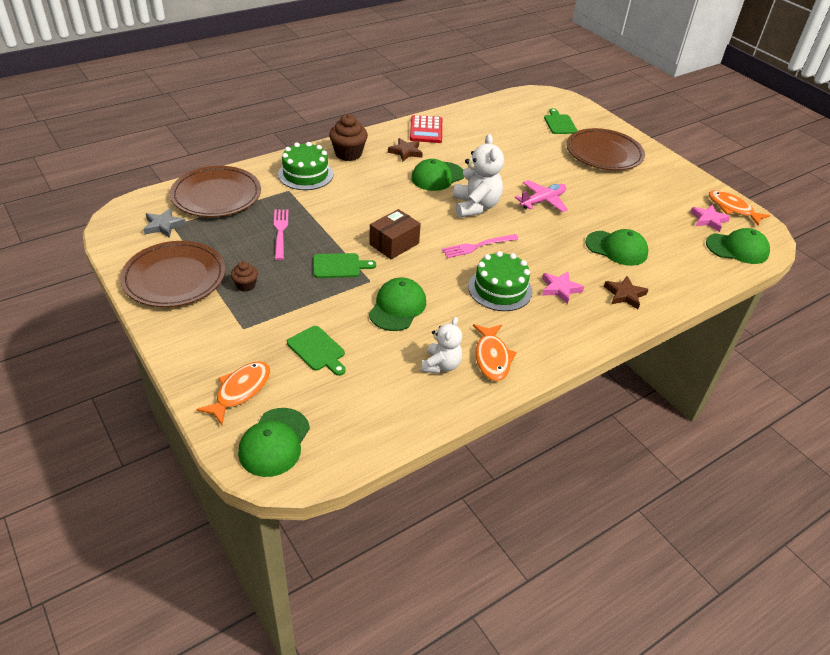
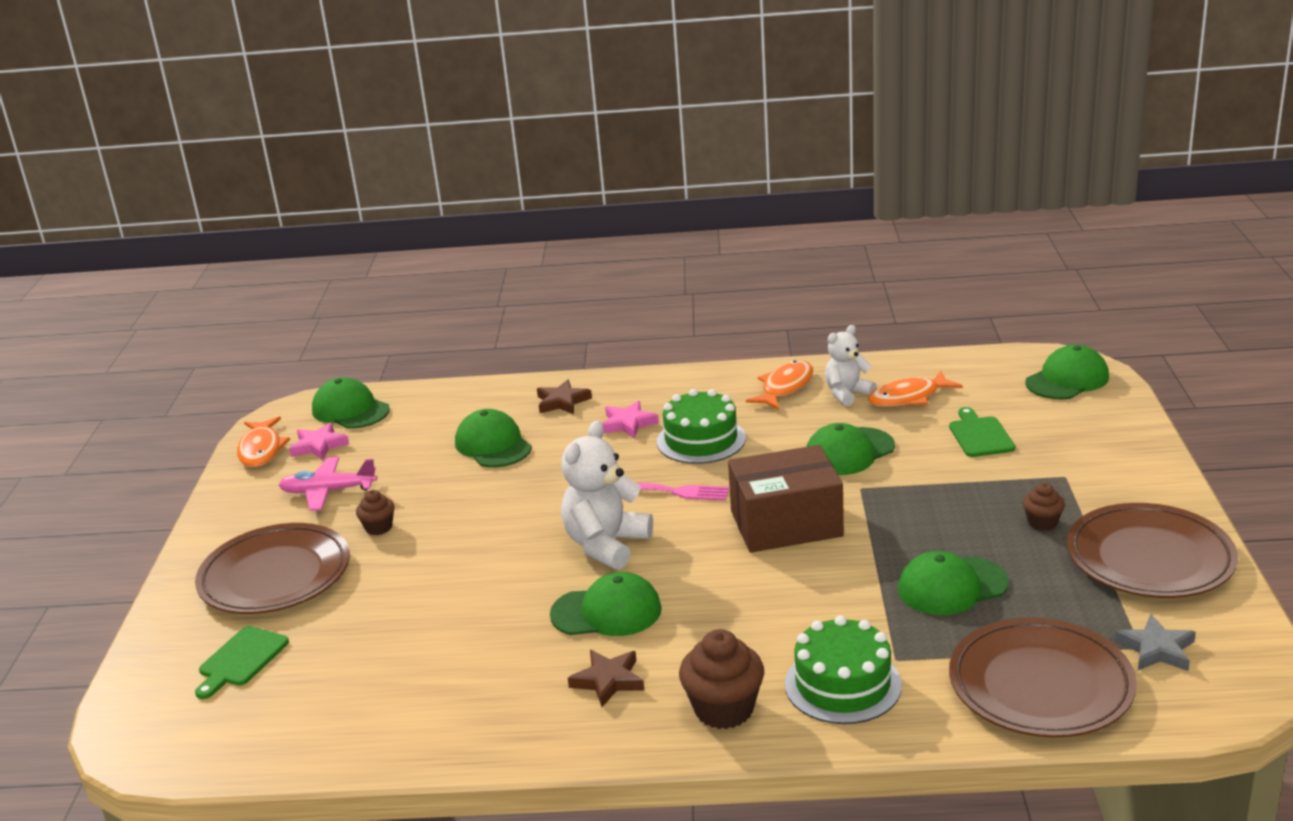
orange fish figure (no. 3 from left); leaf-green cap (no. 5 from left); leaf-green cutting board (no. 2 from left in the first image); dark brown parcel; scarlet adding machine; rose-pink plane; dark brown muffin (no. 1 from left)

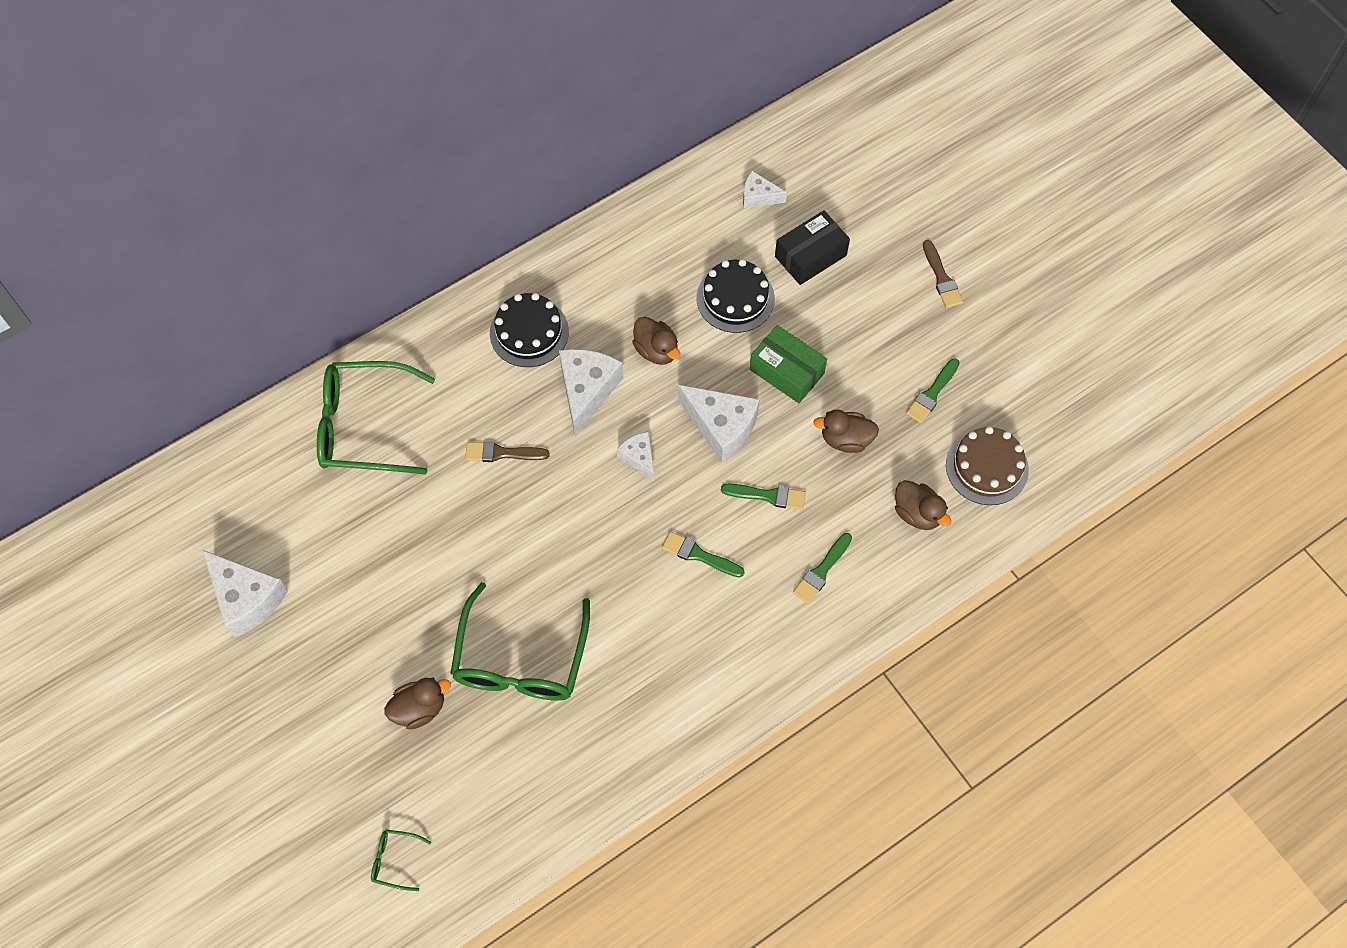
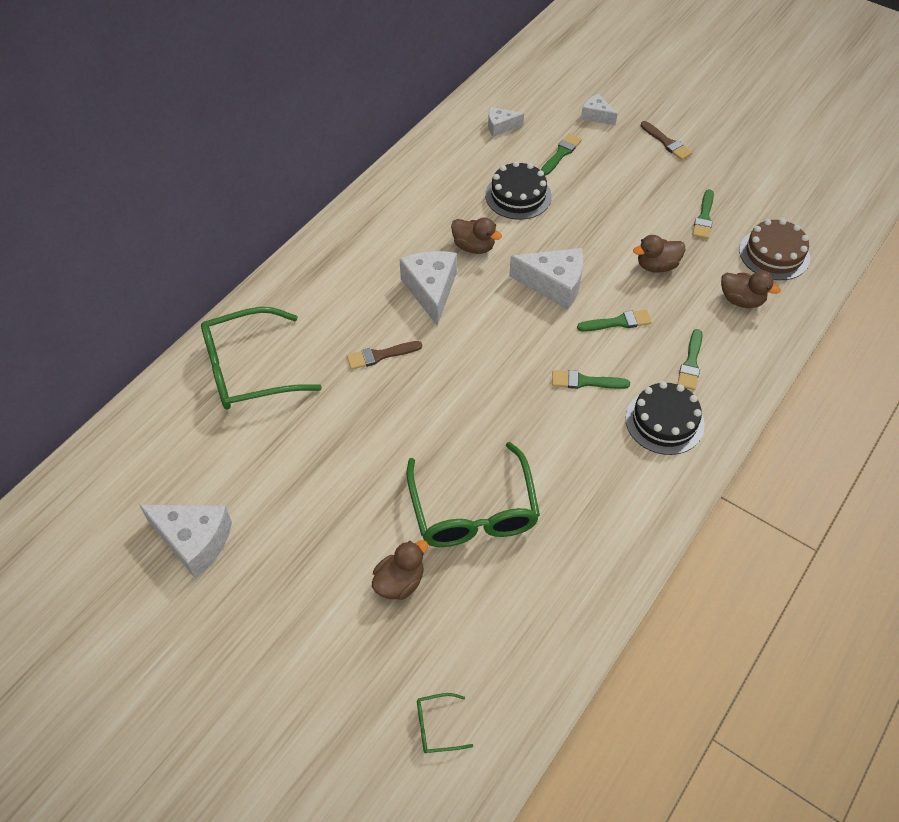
ebony cake (no. 2 from left); snow-white piece of cheese (no. 5 from left); leaf-green parcel; leaf-green brush (no. 1 from left)

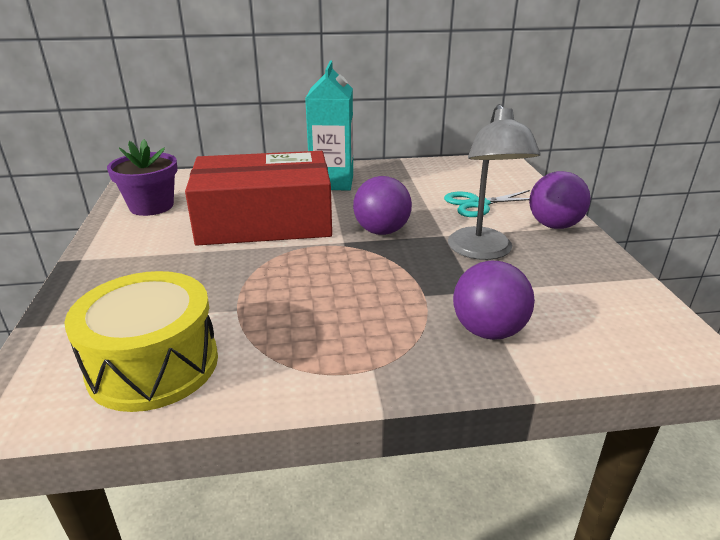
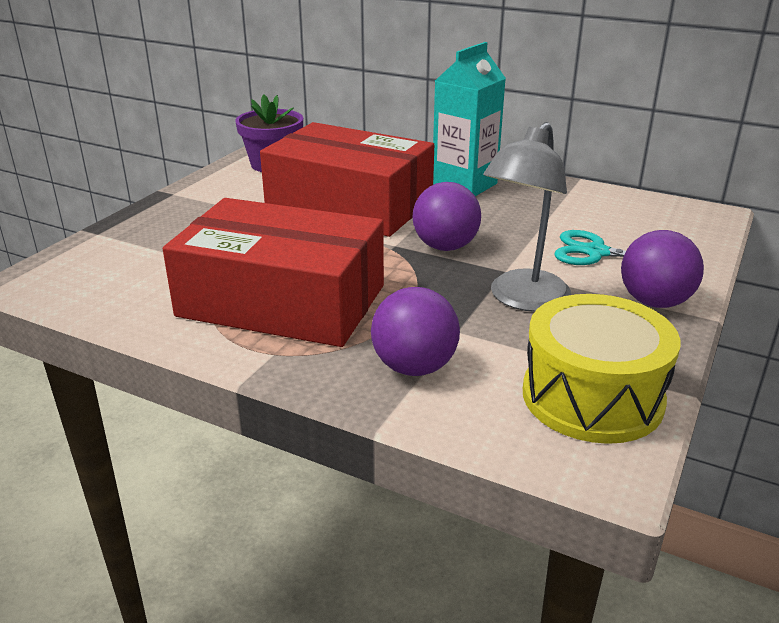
bright yellow snare drum; scarlet parcel (no. 1 from left)

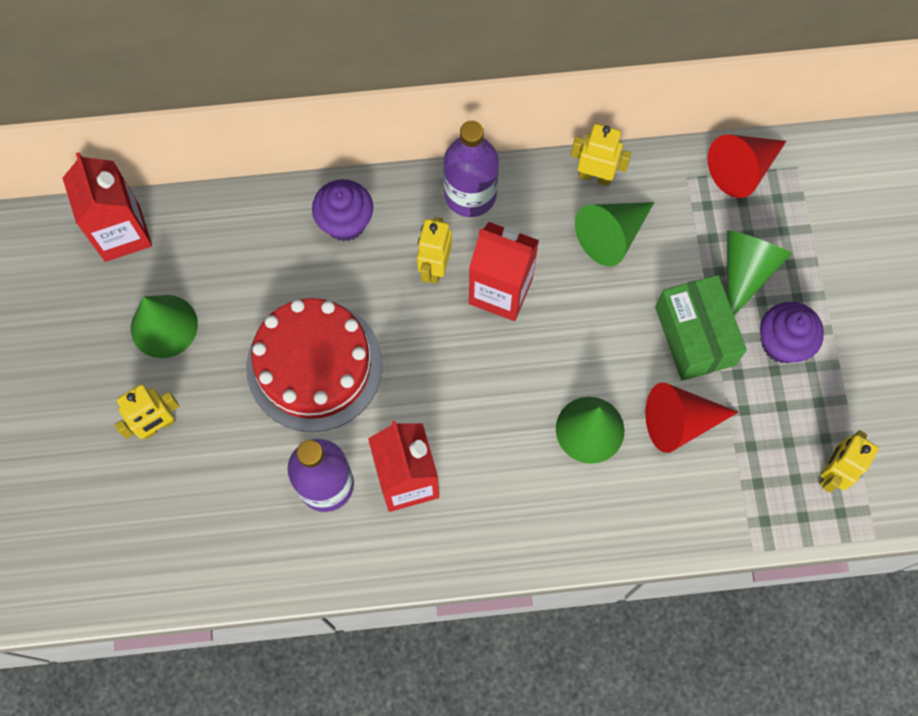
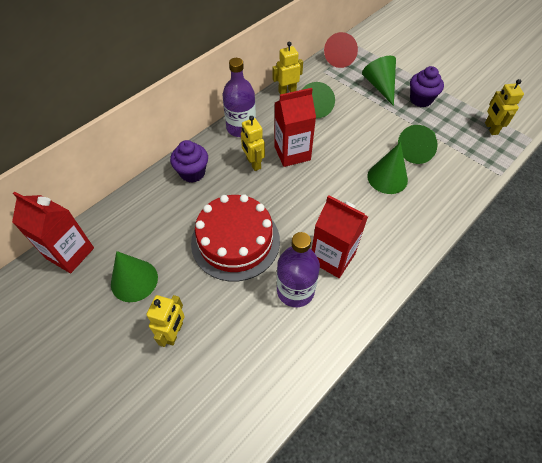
leaf-green cone (no. 5 from left); leaf-green parcel

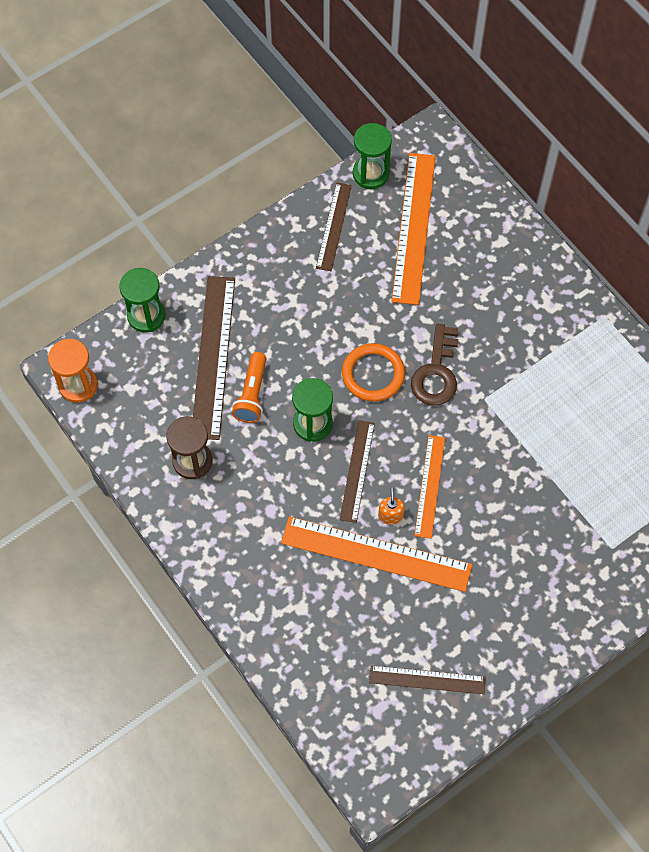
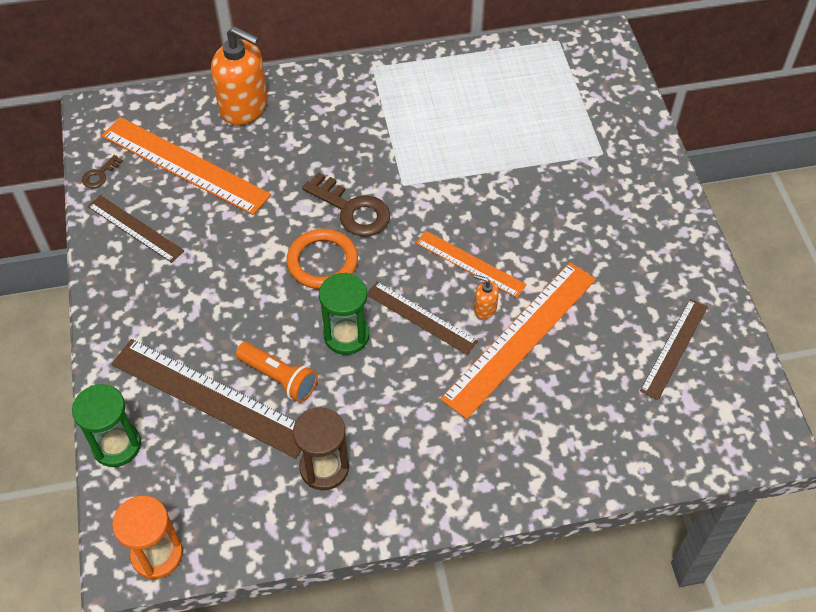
dark brown latchkey (no. 1 from left); orange soap pump (no. 1 from left)

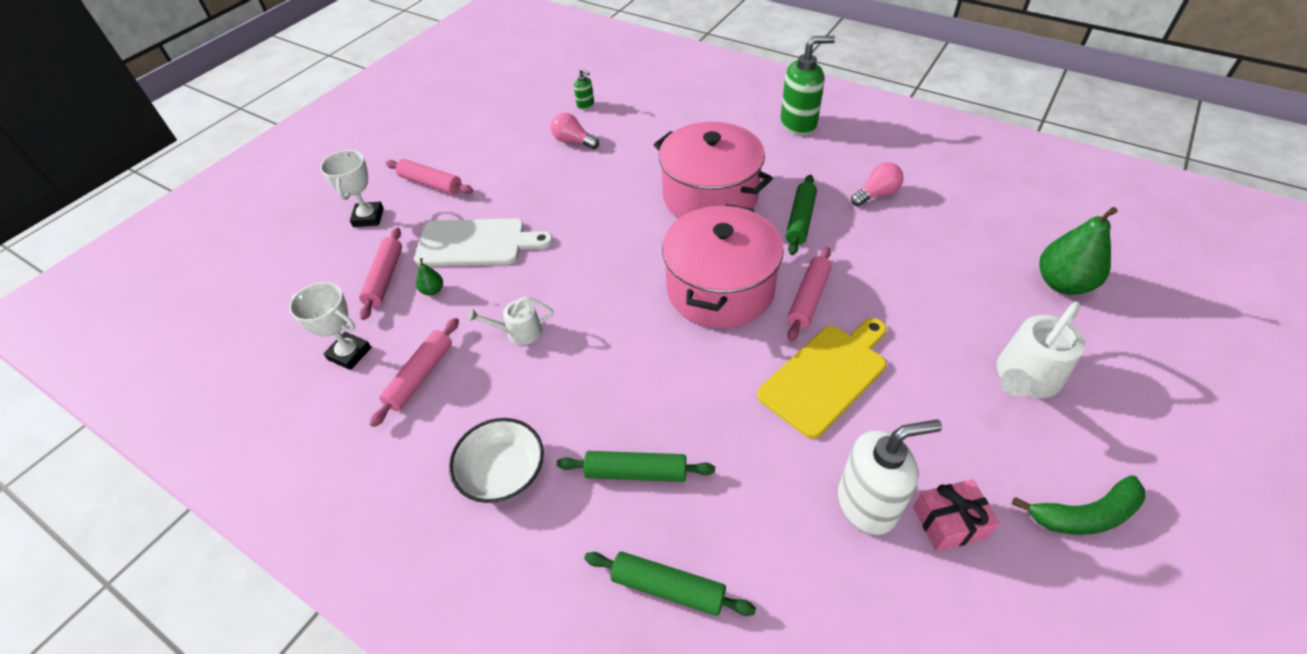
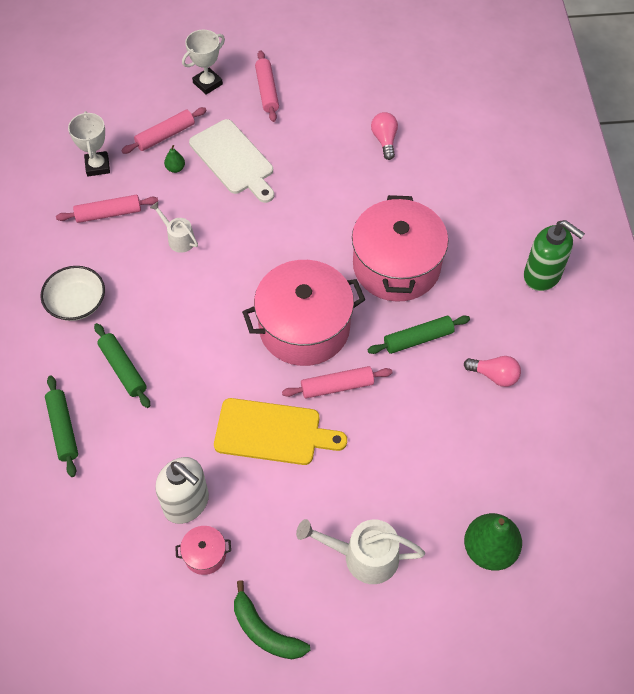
leaf-green soap pump (no. 1 from left in the first image); rose-pink pot (no. 1 from left)

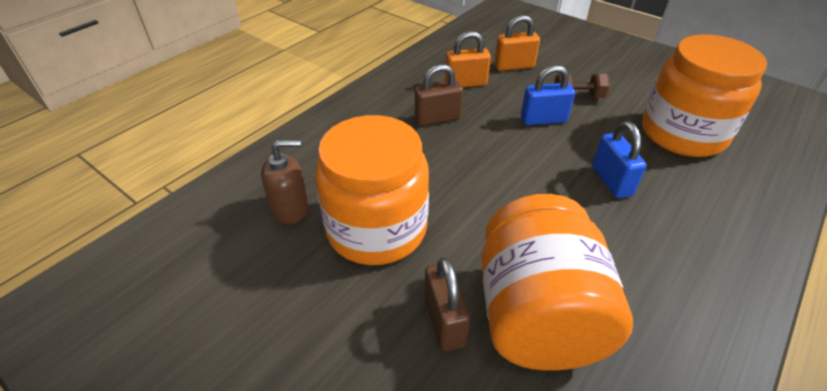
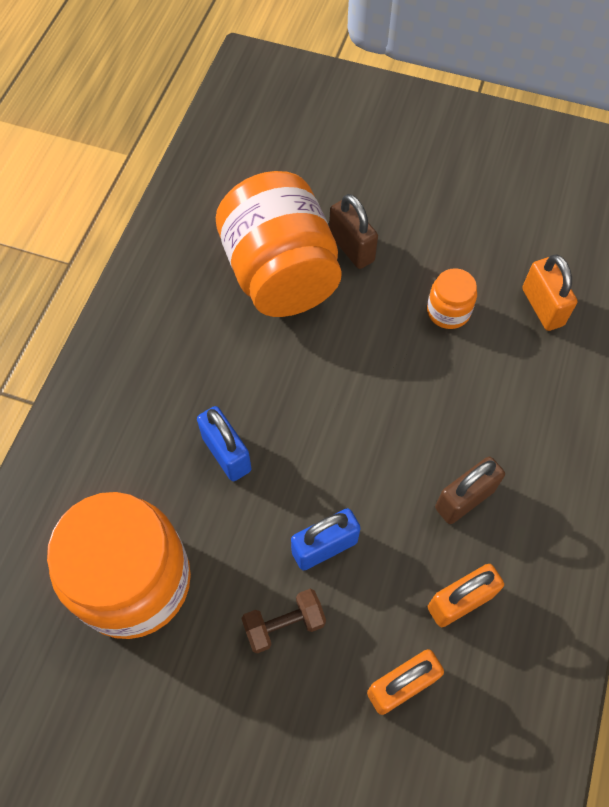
orange lock (no. 3 from left); orange preserve jar (no. 3 from left)

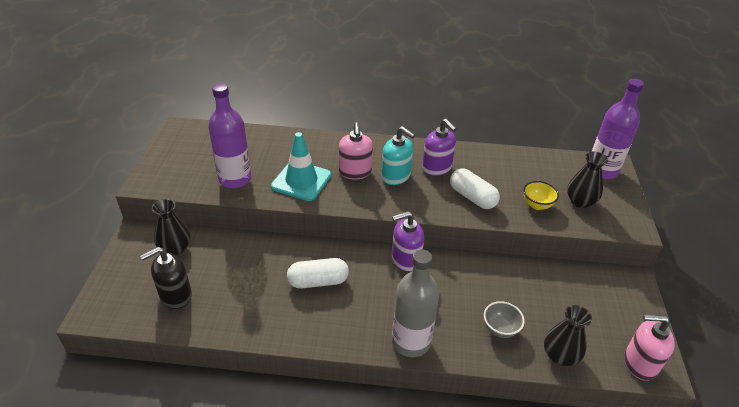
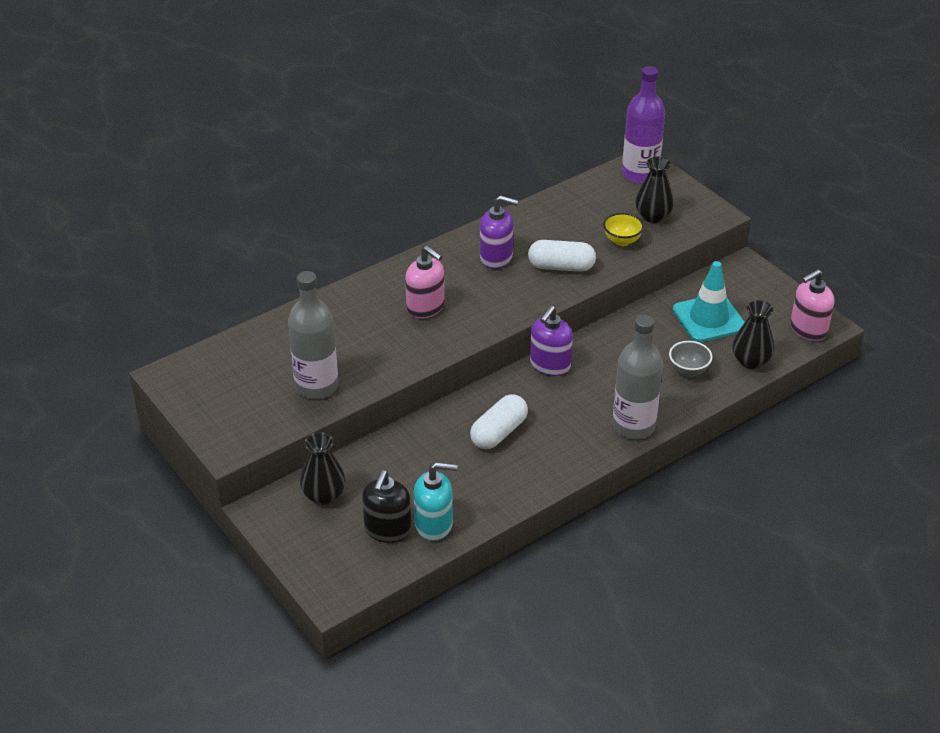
gray flask (no. 1 from left); aqua safety cone; aqua soap pump

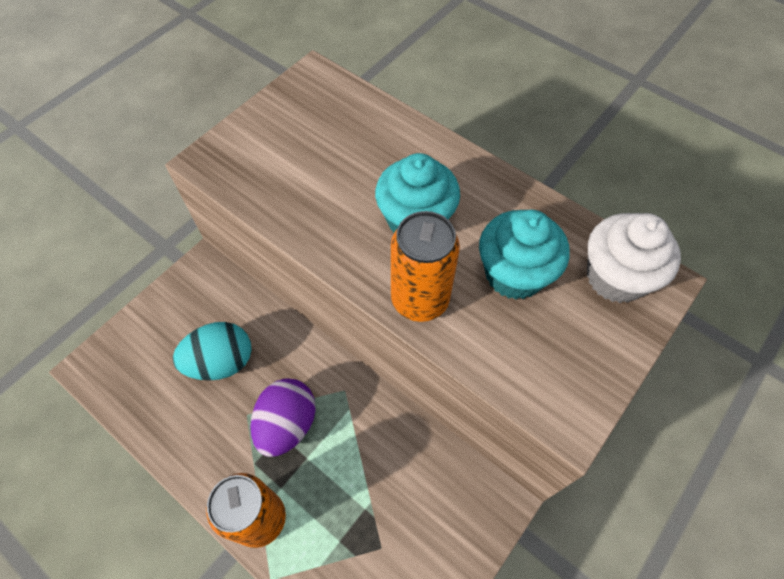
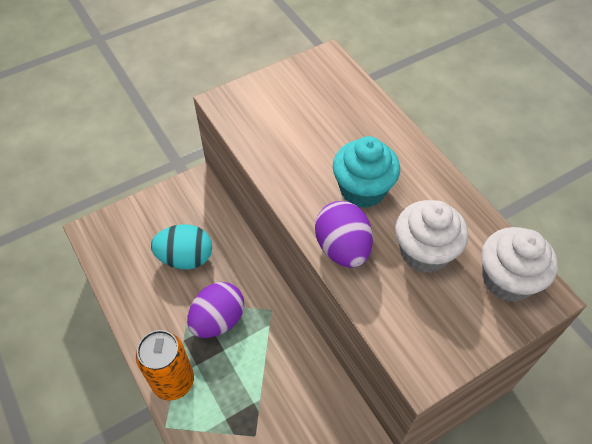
purple toy egg (no. 2 from left); snow-white muffin (no. 1 from left)

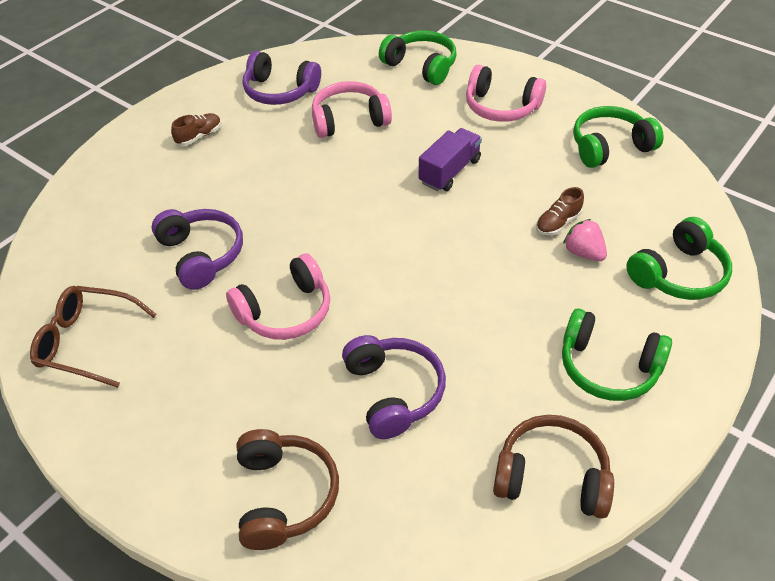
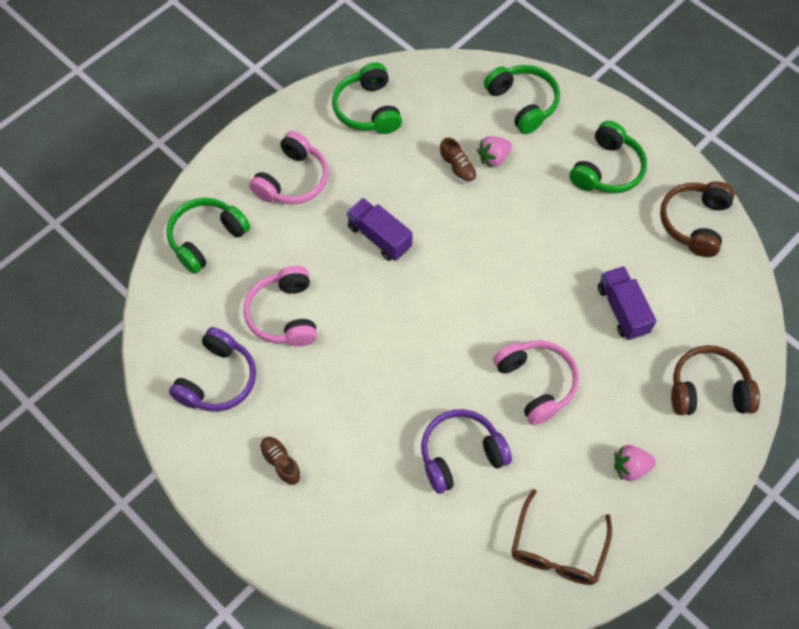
purple toy truck (no. 2 from left); rose-pink toy strawberry (no. 2 from left)

